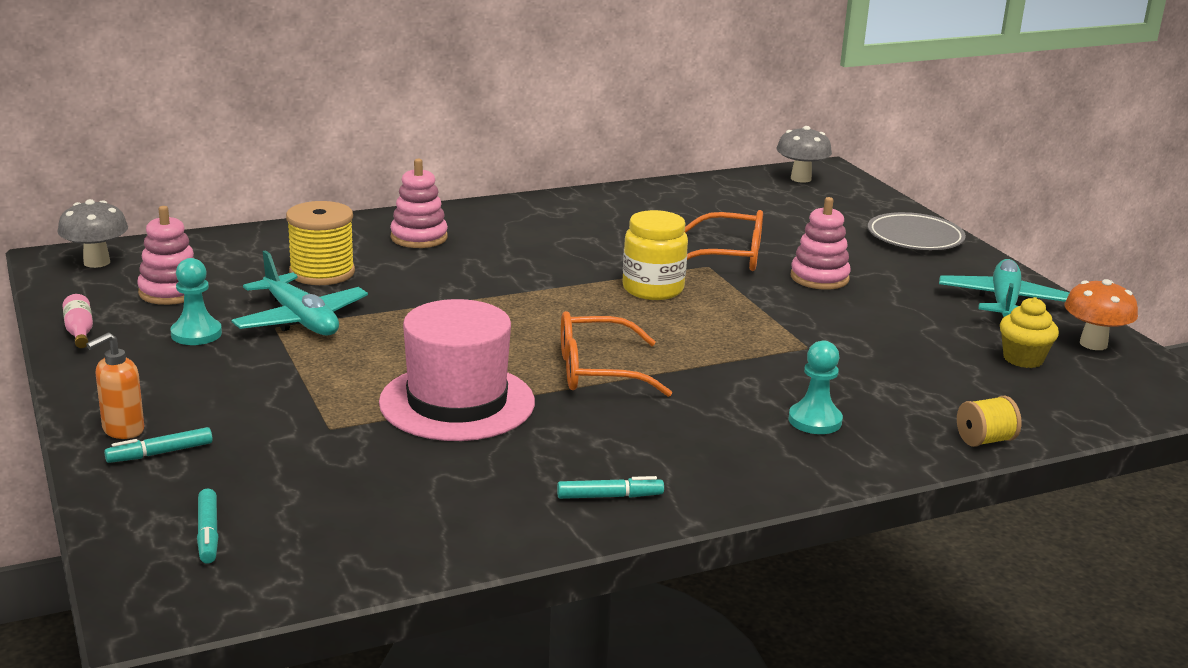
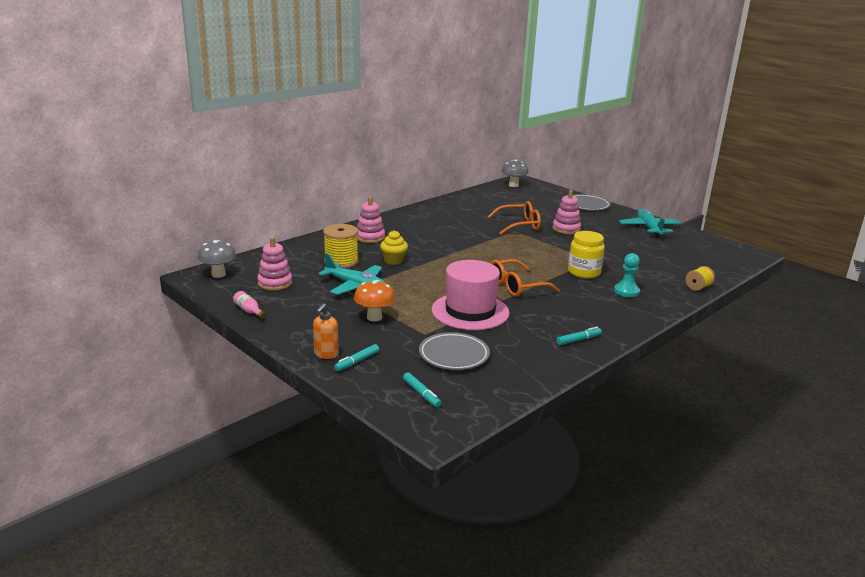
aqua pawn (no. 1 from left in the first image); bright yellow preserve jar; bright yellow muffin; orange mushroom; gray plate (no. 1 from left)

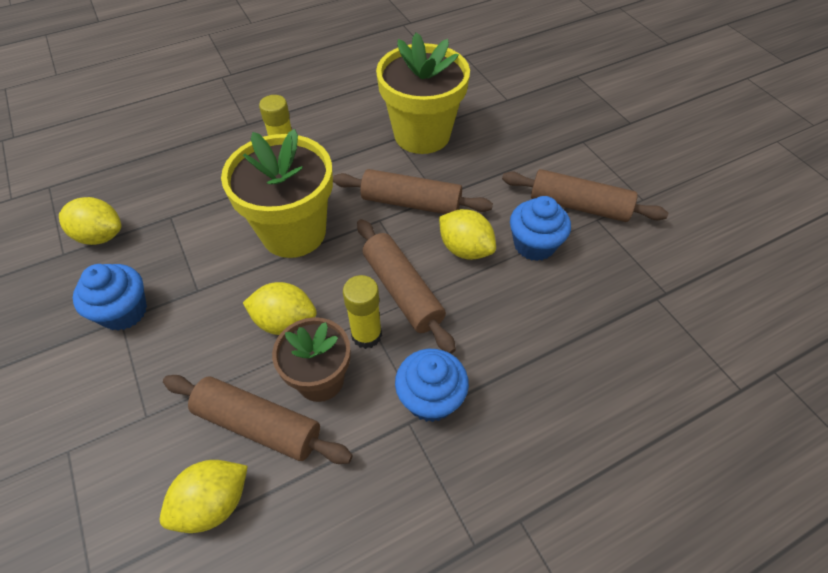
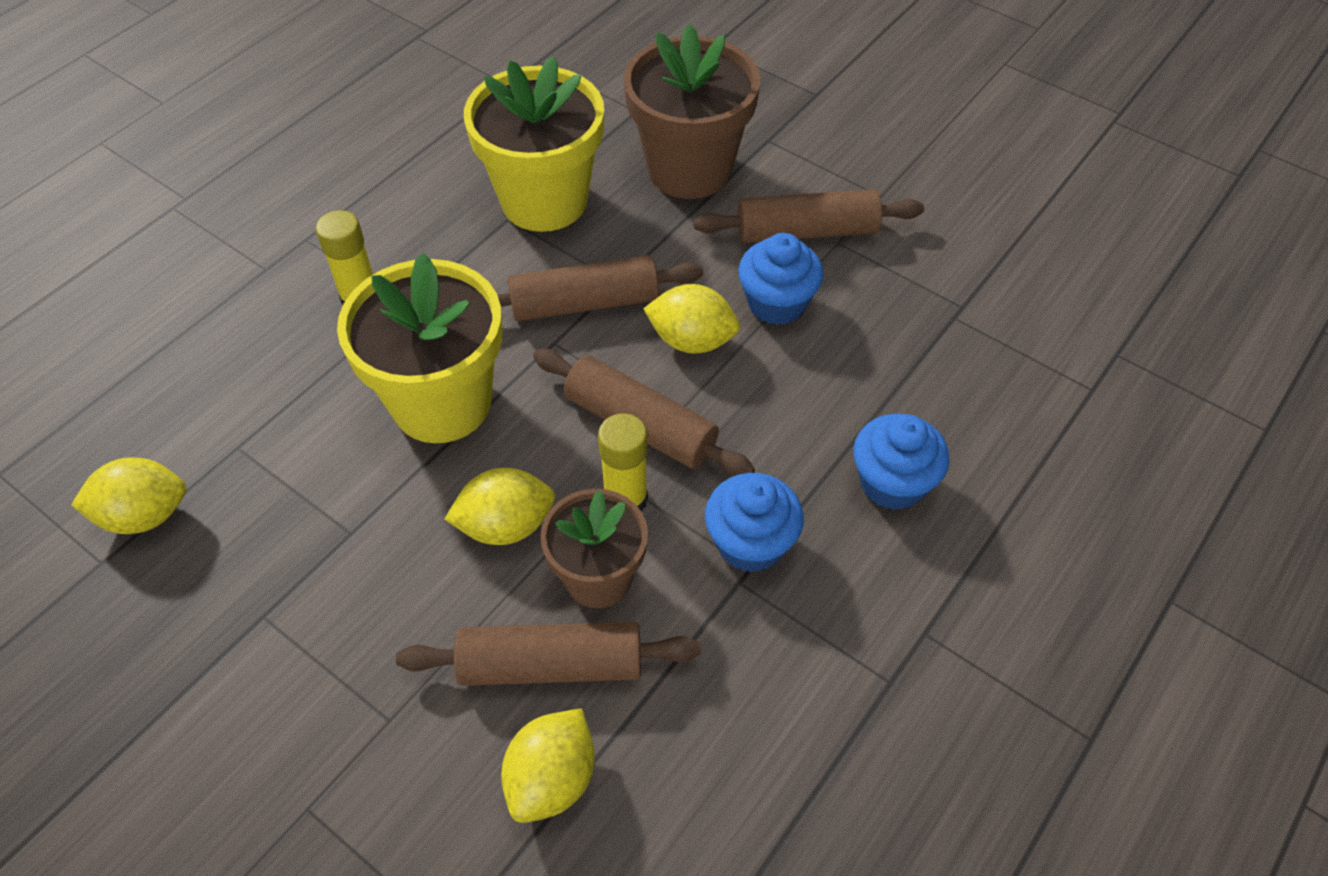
blue muffin (no. 3 from left); dark brown flower pot (no. 2 from left)

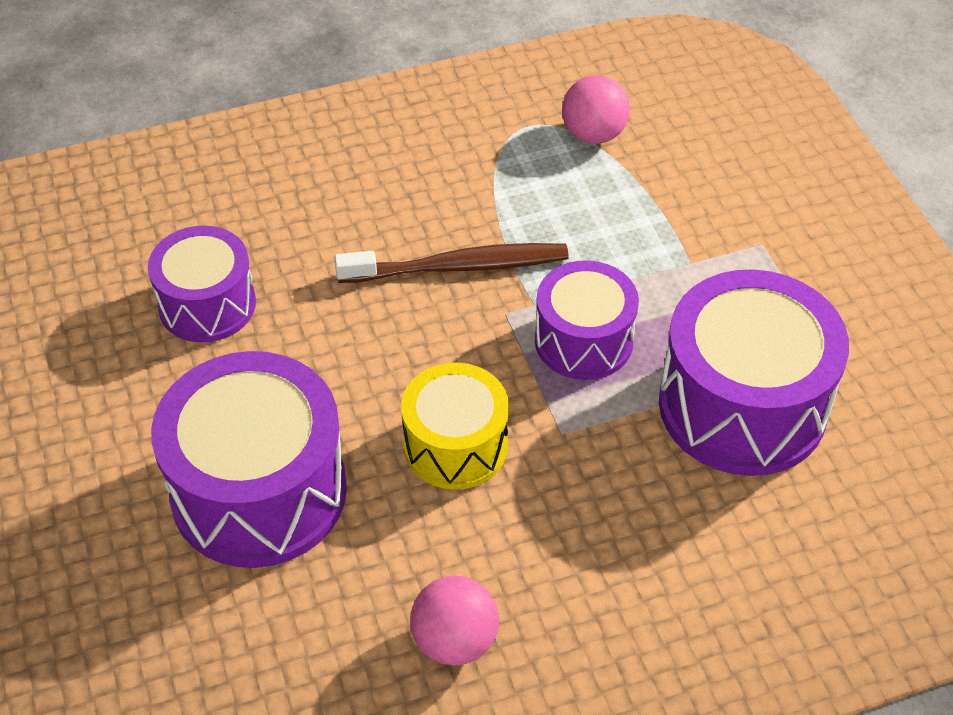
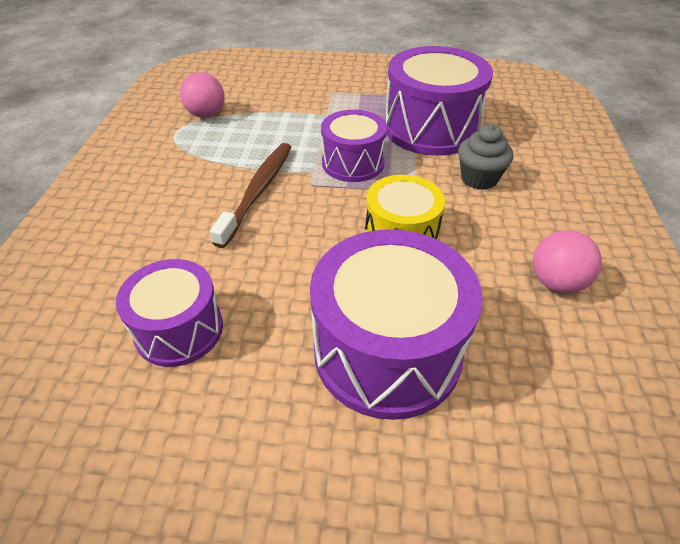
gray muffin

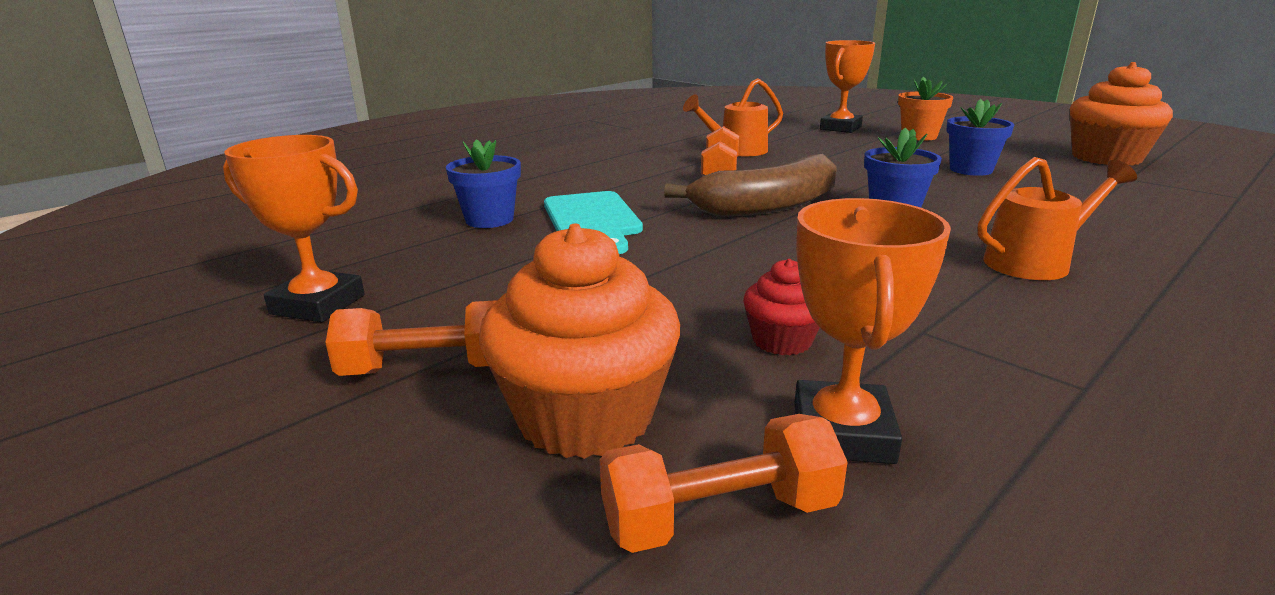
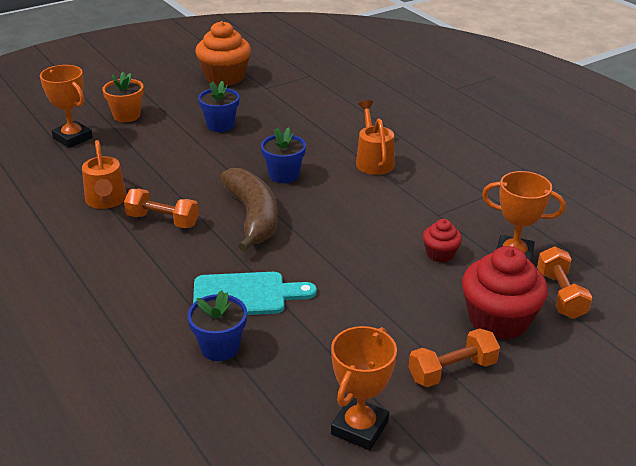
orange dumbbell (no. 2 from left); scarlet muffin (no. 2 from left)

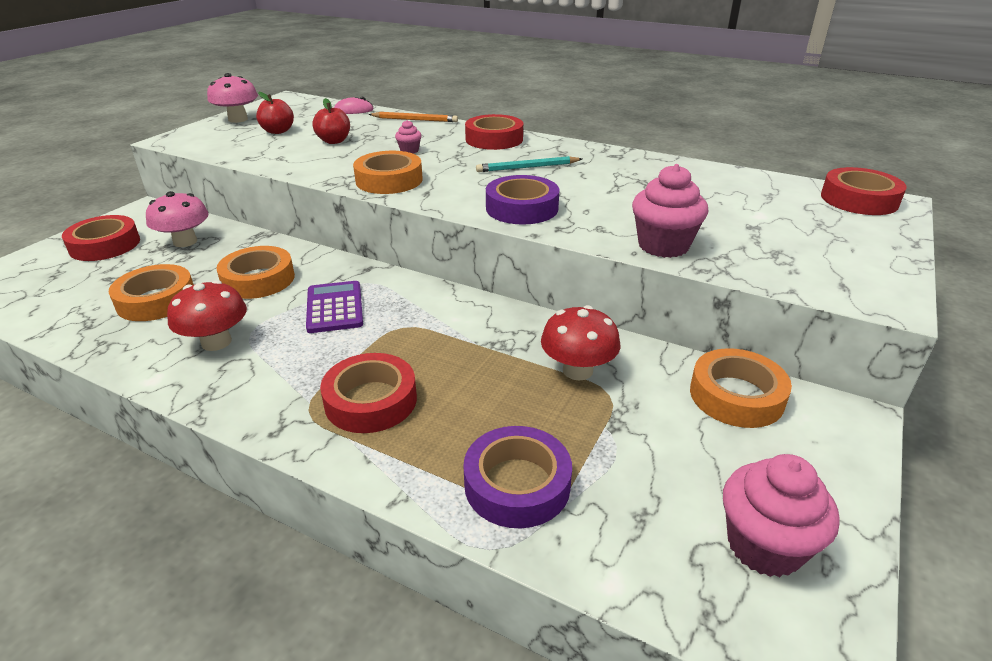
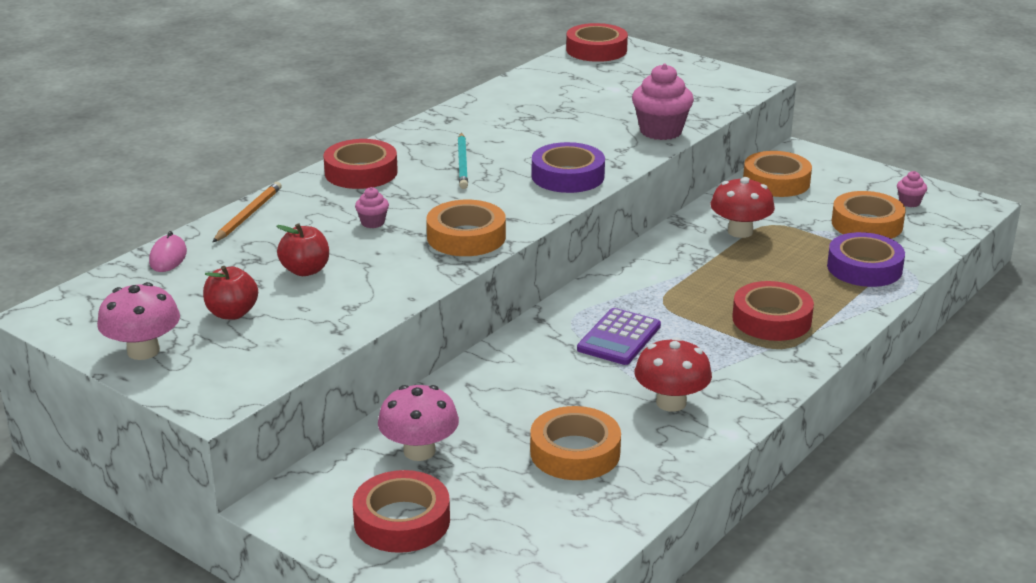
orange tape (no. 4 from left); purple adding machine; rose-pink muffin (no. 3 from left)

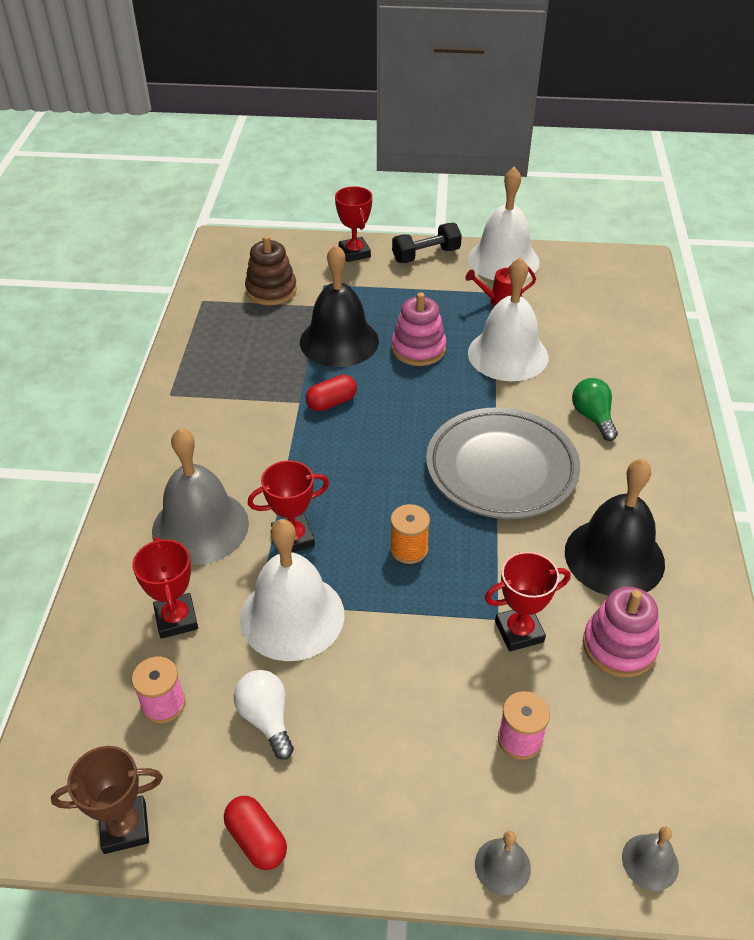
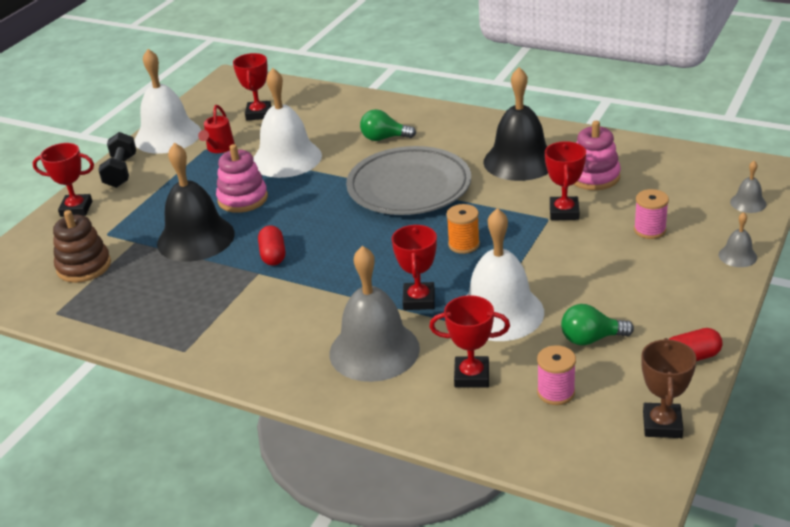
leaf-green bulb (no. 2 from left); scarlet award cup (no. 2 from left)

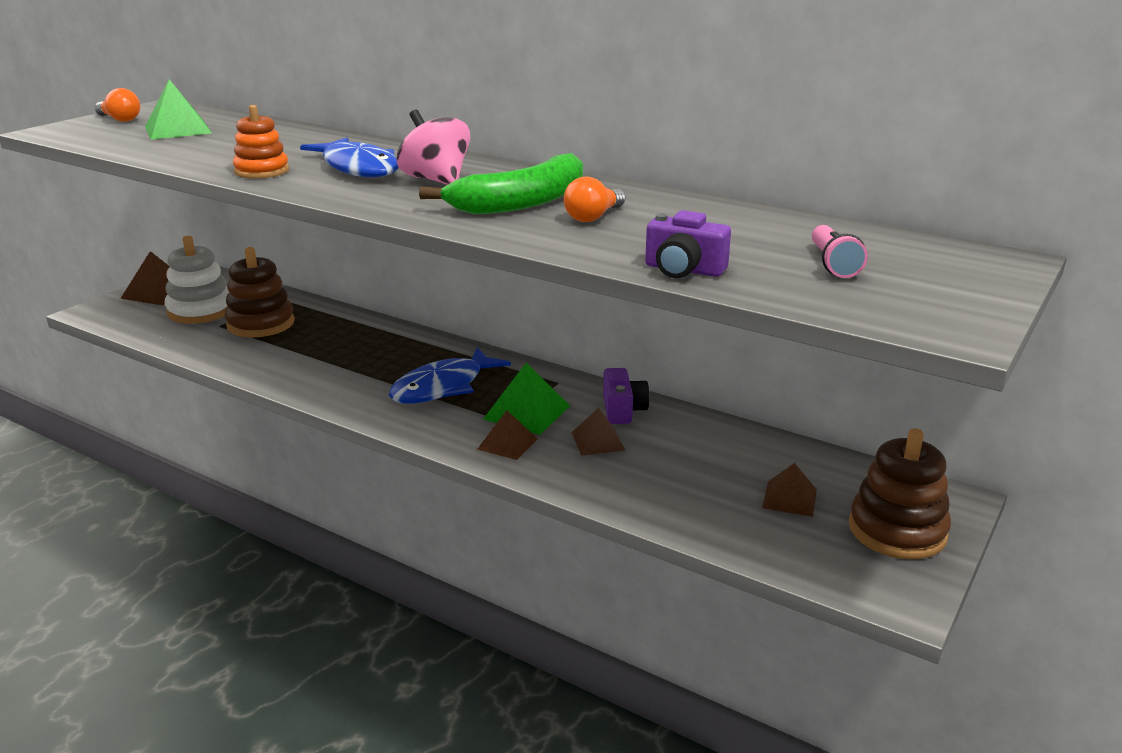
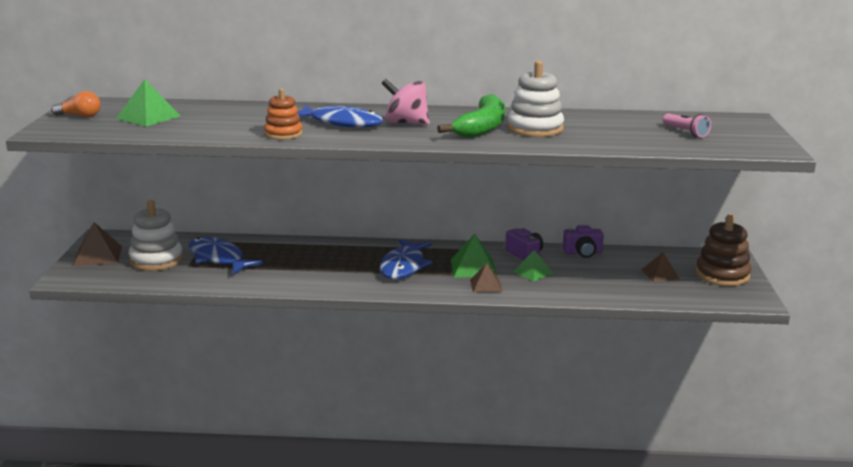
blue fish figure (no. 1 from left); snow-white stacking rings (no. 2 from left); leaf-green solid pyramid (no. 3 from left); purple photo camera (no. 2 from left)

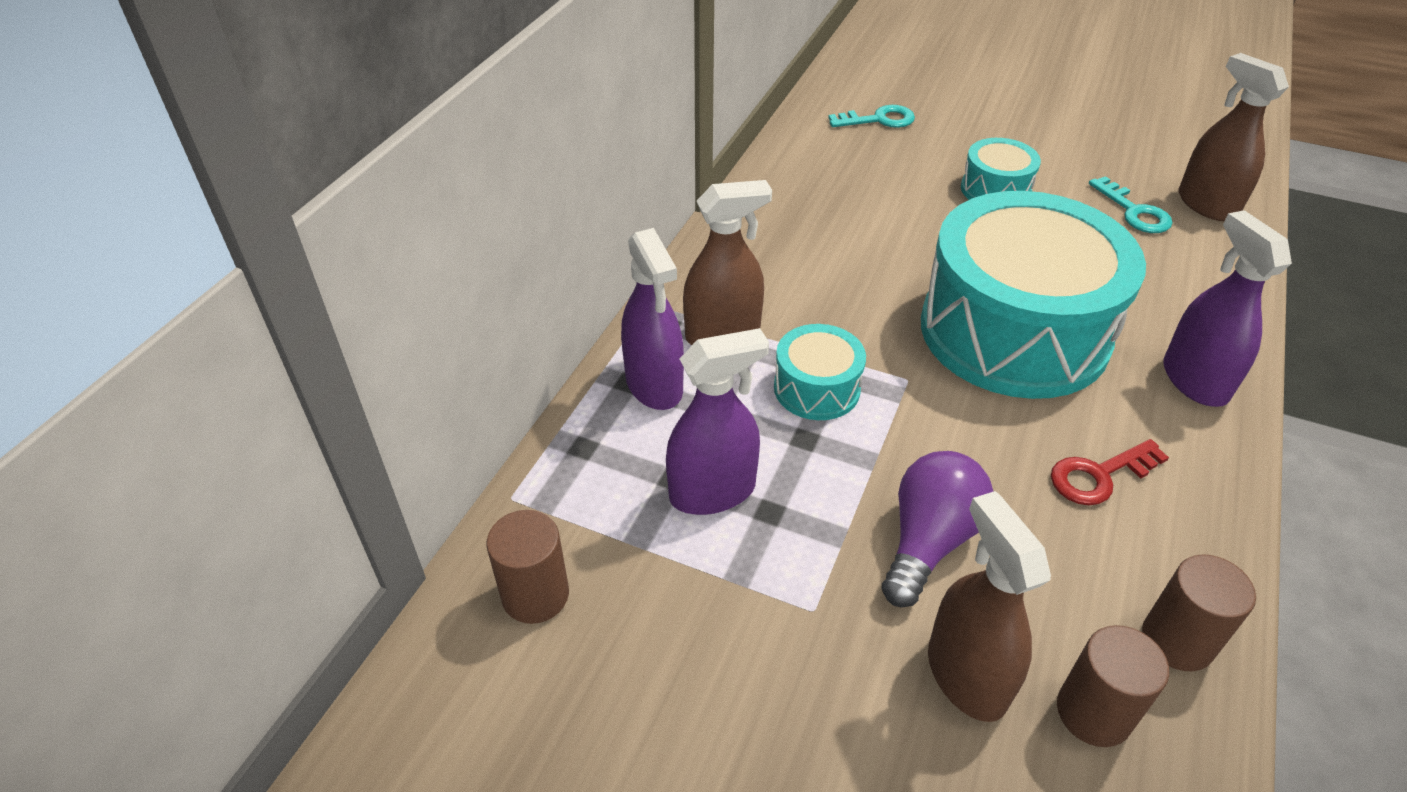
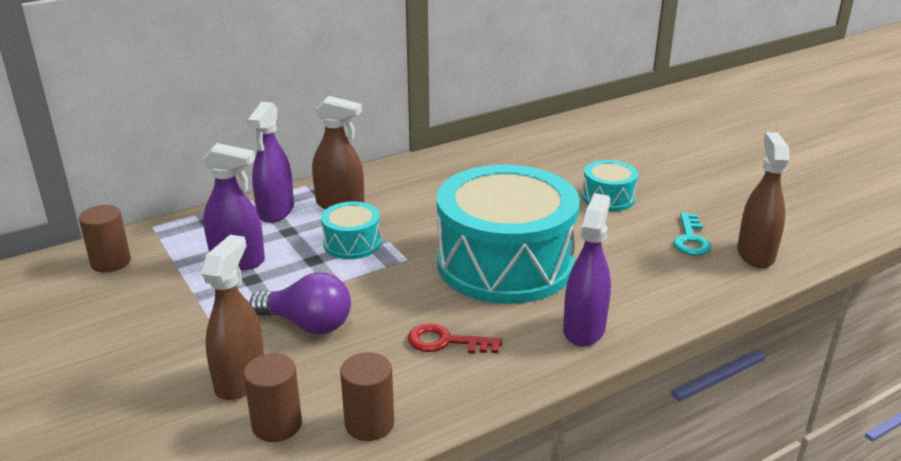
aqua latchkey (no. 1 from left in the first image); purple bulb

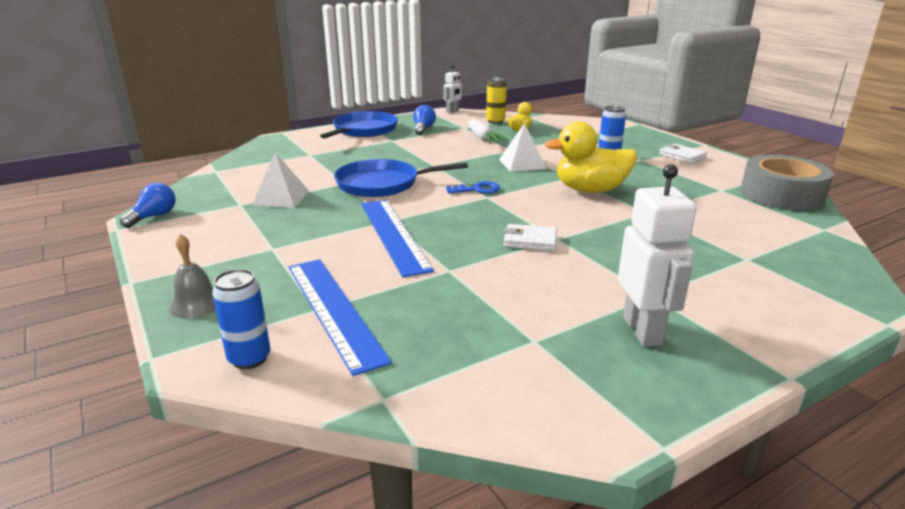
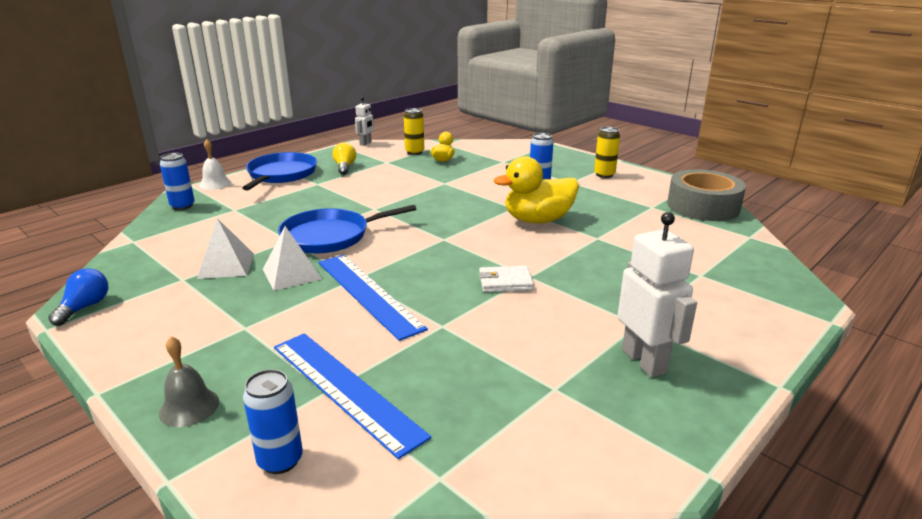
bright yellow bulb; blue latchkey; snow-white toy carrot; snow-white solid pyramid (no. 2 from left); bright yellow tin (no. 2 from left); blue tin (no. 1 from left); snow-white hand bell

